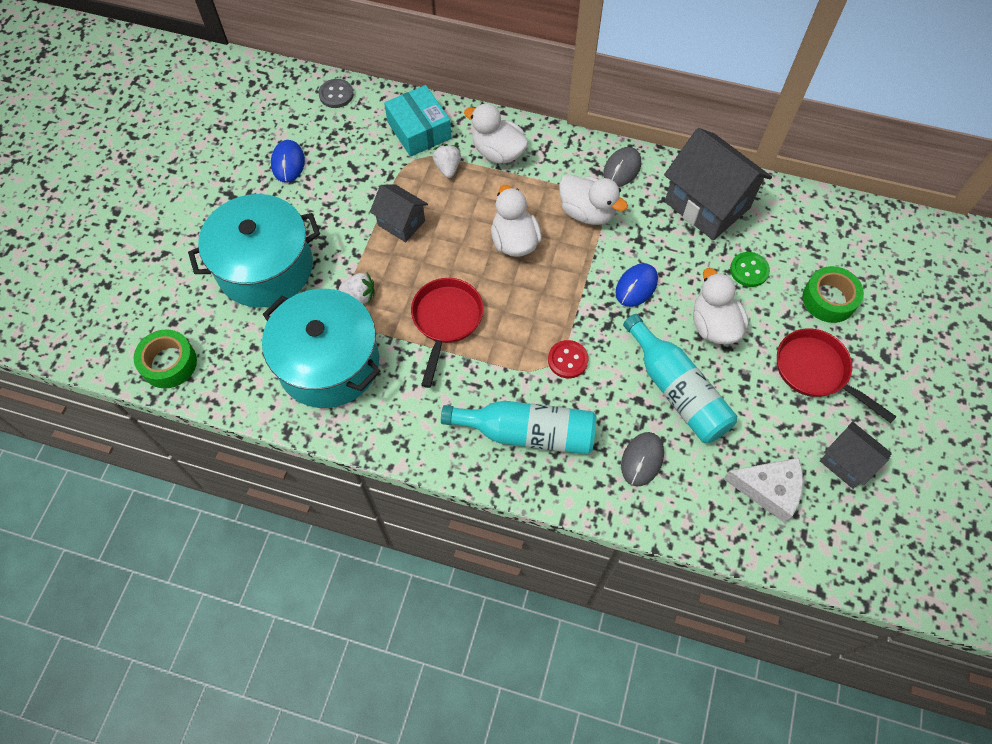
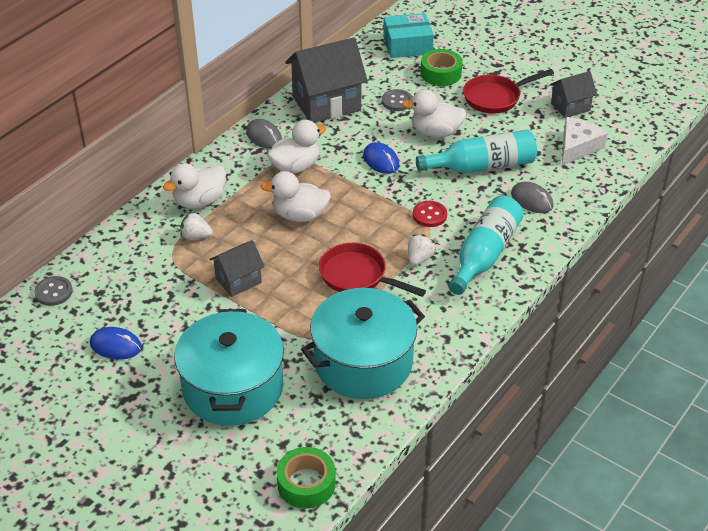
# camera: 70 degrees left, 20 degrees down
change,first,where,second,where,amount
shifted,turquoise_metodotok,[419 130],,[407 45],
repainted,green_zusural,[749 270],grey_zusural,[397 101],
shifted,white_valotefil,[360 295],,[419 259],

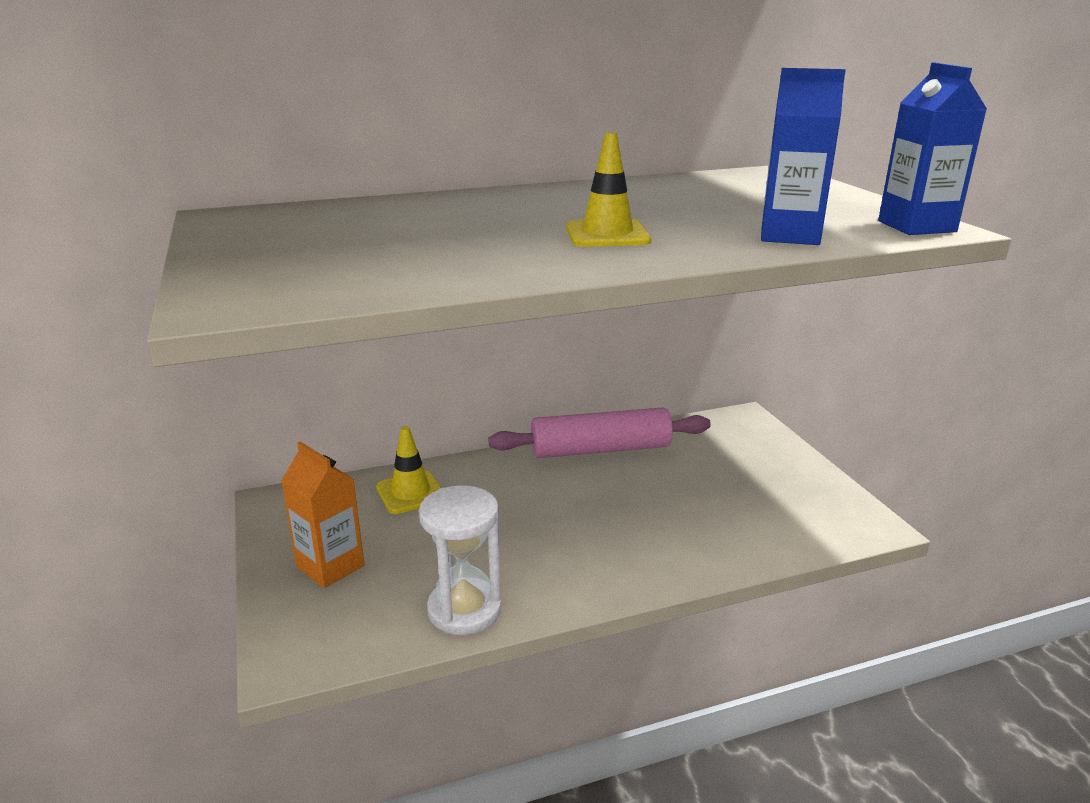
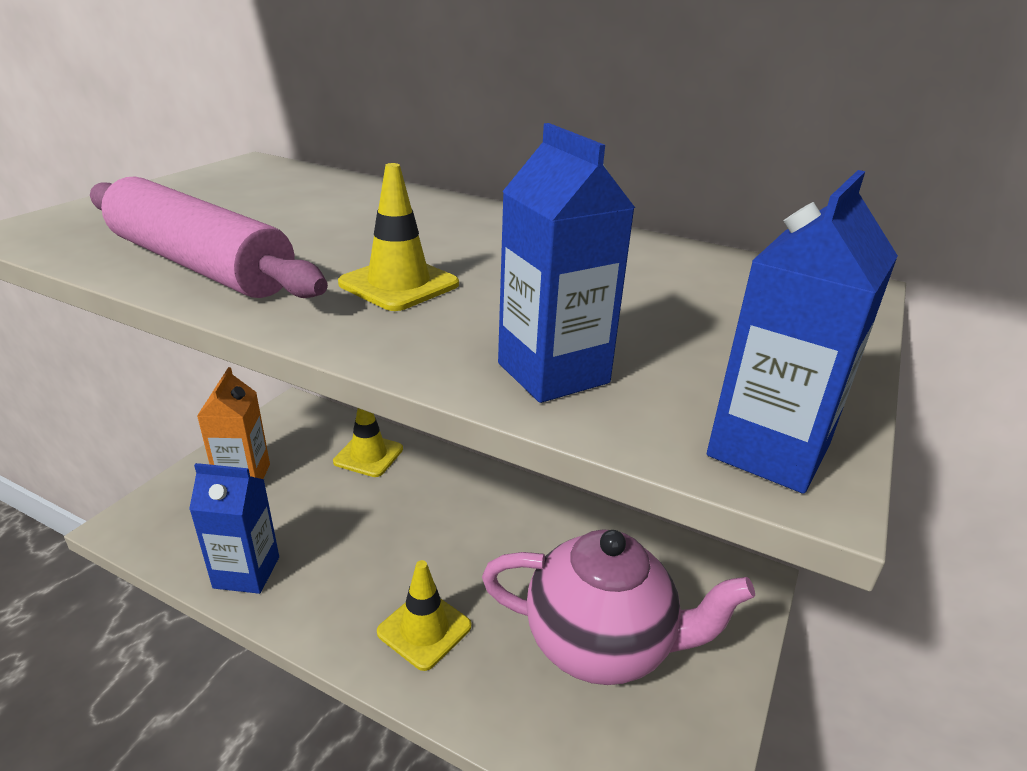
# camera: 45 degrees right, 5 degrees up
change,first,where,second,where,amount
shifted,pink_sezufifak,[600 449],,[200 265],
swapped,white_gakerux,[464 609],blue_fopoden,[246 572],
new,,,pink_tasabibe,[601 644],
new,,,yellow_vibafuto,[424 629],

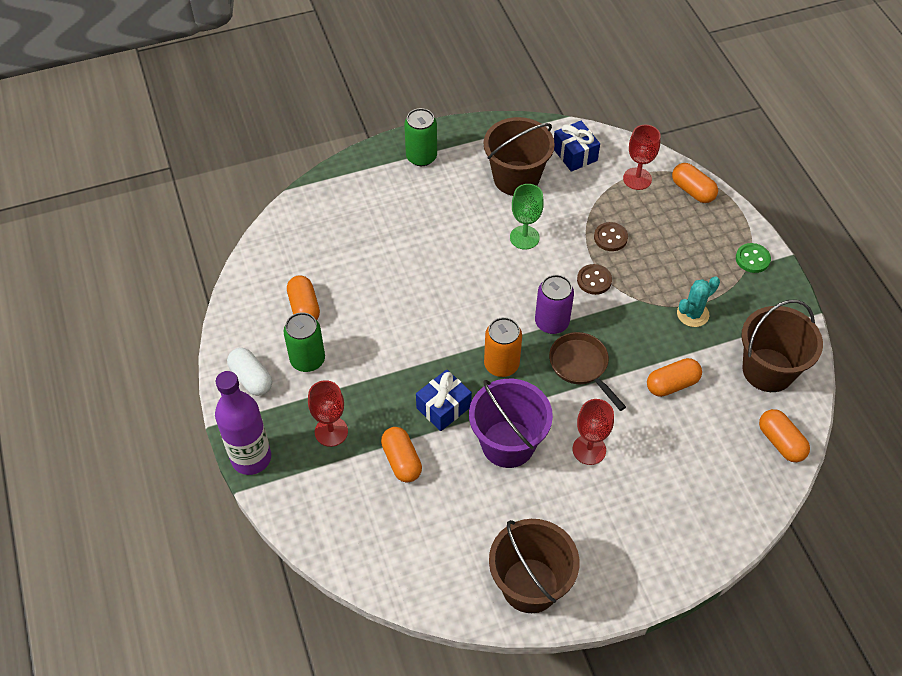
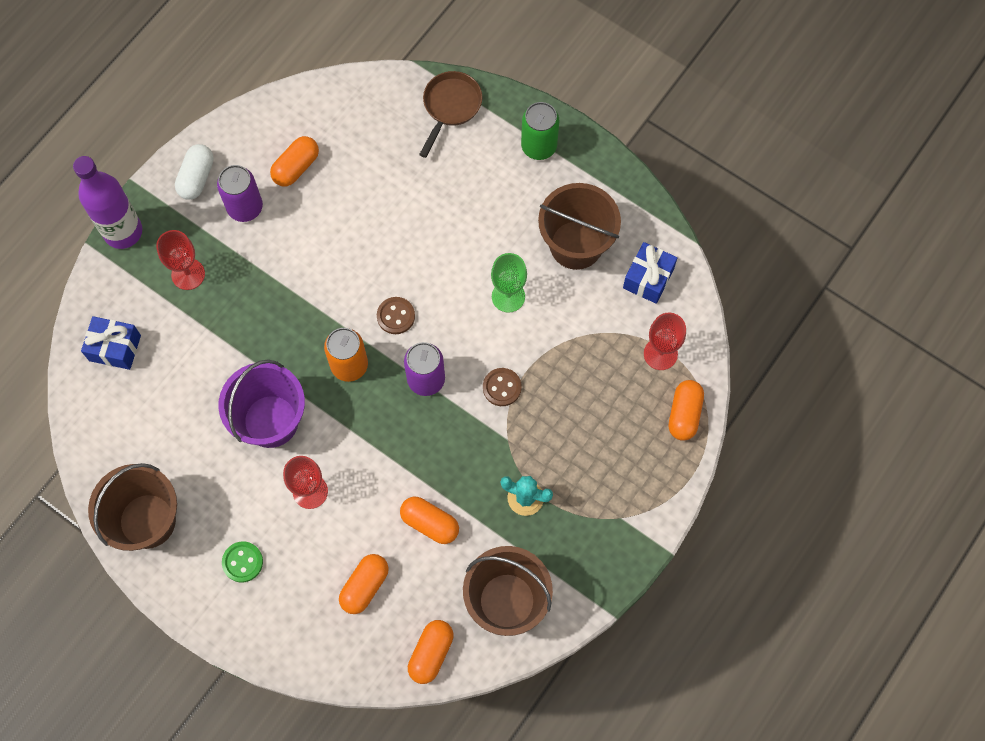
# camera: 55 degrees right, 15 degrees up
change,first,where,second,where,amount
shifted,brown_zusural,[610 238],,[396 316],
shifted,green_zusural,[752 259],,[242 562],
repainted,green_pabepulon,[307 360],purple_pabepulon,[245 207],
shifted,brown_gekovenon,[581 366],,[450 107],
shifted,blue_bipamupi,[443 407],,[115 348],
shifted,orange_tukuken,[401 461],,[365 586],

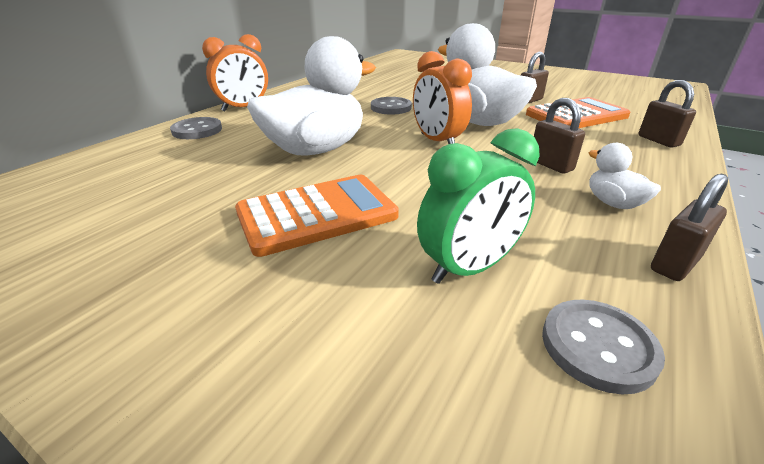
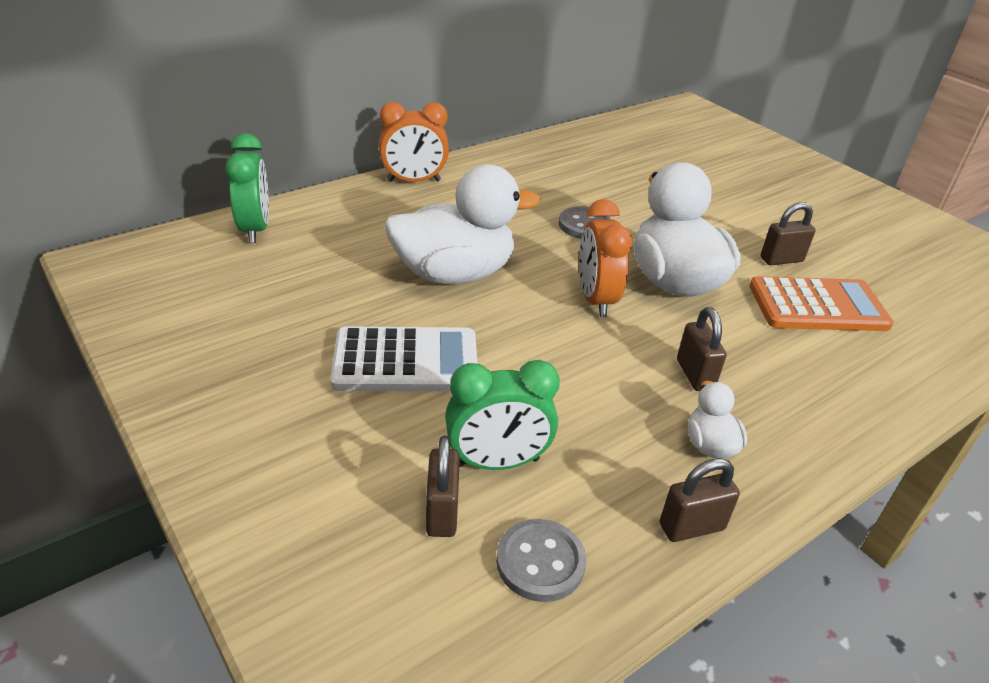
# camera: 20 degrees right, 5 degrees up
change,first,where,second,where,amount
shifted,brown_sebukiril,[658 141],,[442 512],
gone,grey_zusural,[197 130],,,
repainted,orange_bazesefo,[317 214],white_bazesefo,[406 361],
new,,,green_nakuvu,[255 229],

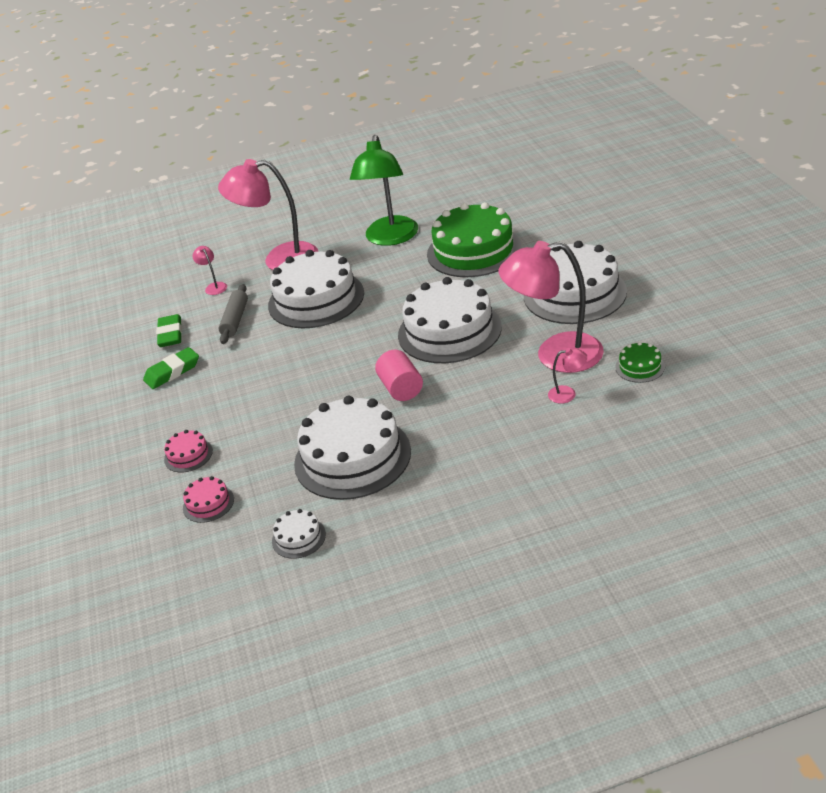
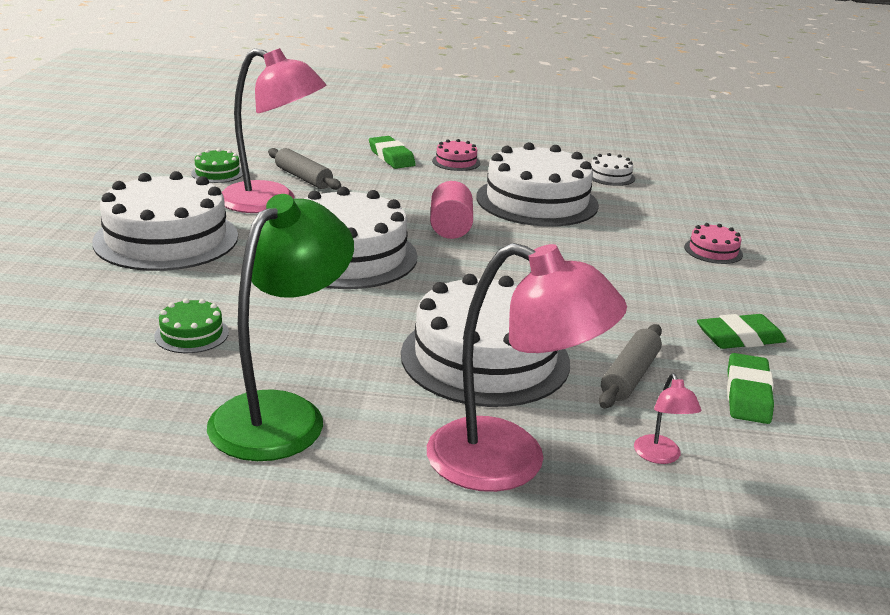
# camera: 165 degrees left, 10 degrees down
change,first,where,second,where,amount
scaled,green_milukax,[474 250],,[191 334],x0.43
swapped,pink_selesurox,[568 394],grey_sezufifak,[303 178],
shifted,pink_milukax,[208 503],,[456 162],
new,,,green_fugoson,[391 157],

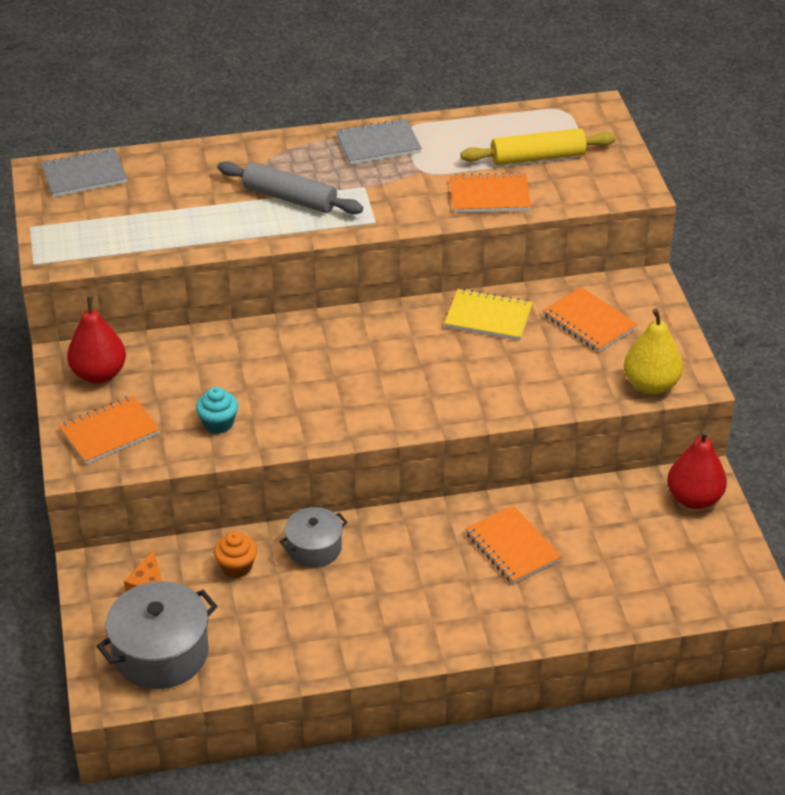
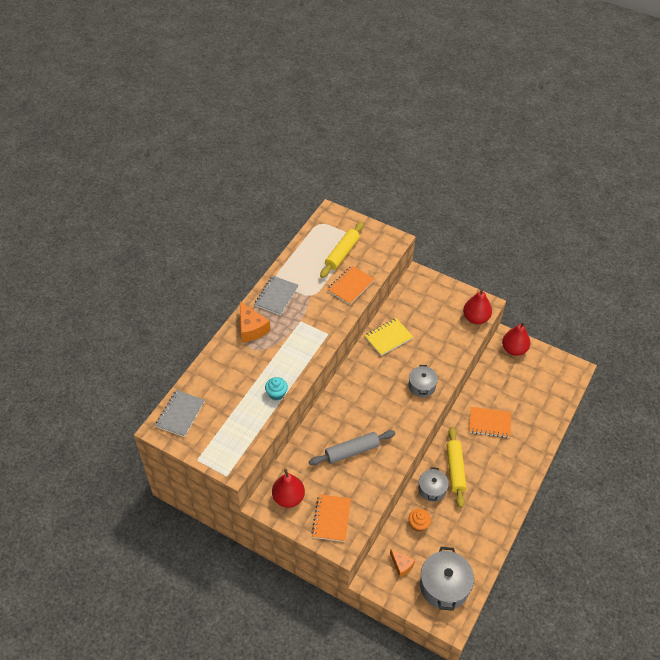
# camera: 50 degrees left, 10 degrees up
change,first,where,second,where,amount
shifted,grey_sezufifak,[290 198],,[352 451],
gone,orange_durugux,[589 322],,,
repainted,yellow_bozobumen,[650 385],red_bozobumen,[475 318],
shifted,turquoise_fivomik,[218 423],,[276 394],
new,,,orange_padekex,[251 328],
new,,,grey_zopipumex,[422 386],
new,,,yellow_sezufifak,[455 469],

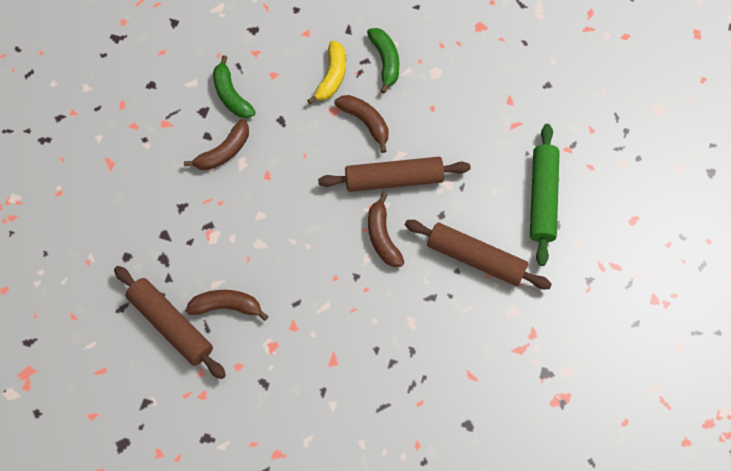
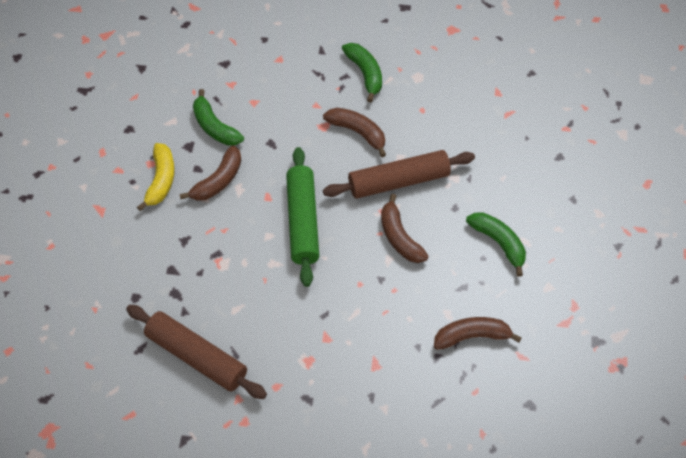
# camera: 10 degrees left, 10 degrees down
change,first,where,second,where,amount
shifted,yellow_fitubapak,[331 77],,[161 180],
shifted,green_sezufifak,[542 198],,[303 221],
swapped,brown_sezufifak,[475 258],green_fitubapak,[499 243],
shifted,brown_fitubapak,[227 306],,[472 336],

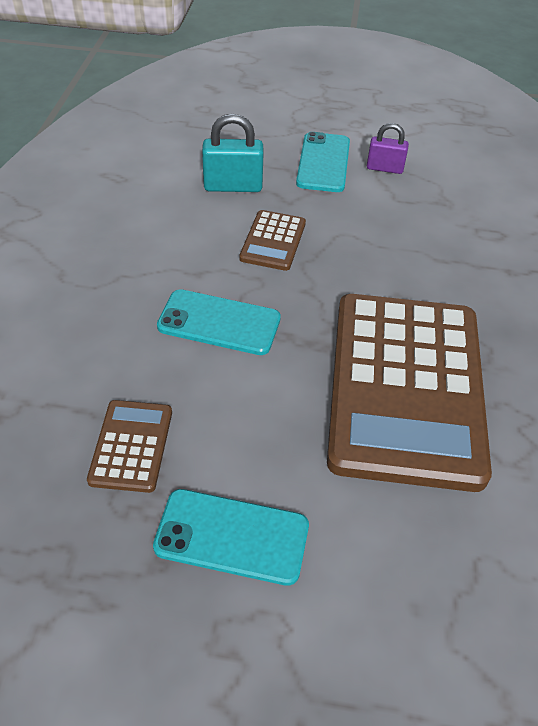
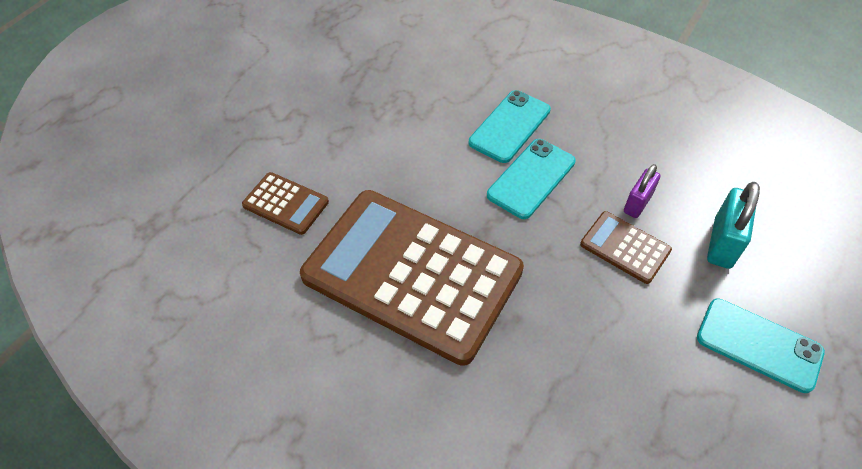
# camera: 115 degrees right, 5 degrees up
change,first,where,second,where,amount
shifted,purple_sebukiril,[384 168],,[637 203],
shifted,brown_bazesefo,[131 446],,[285 204],
shifted,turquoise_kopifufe,[232 536],,[510 126],

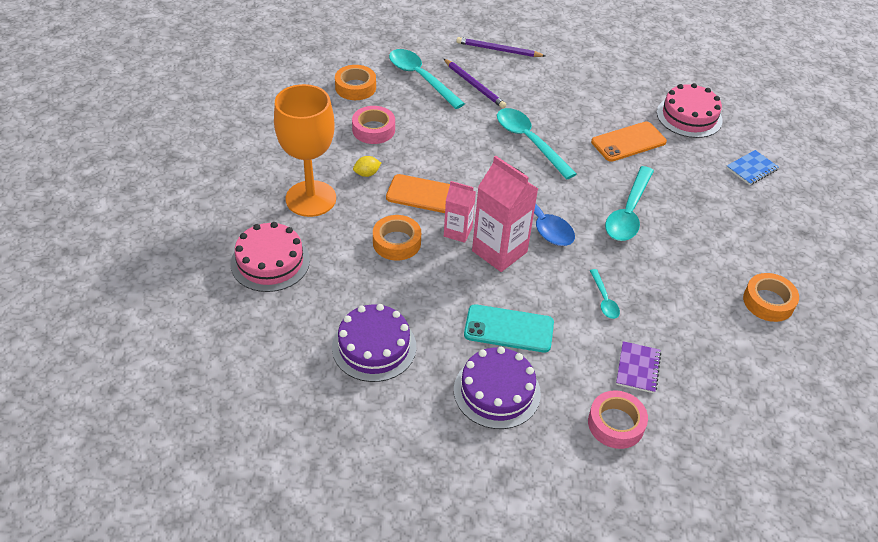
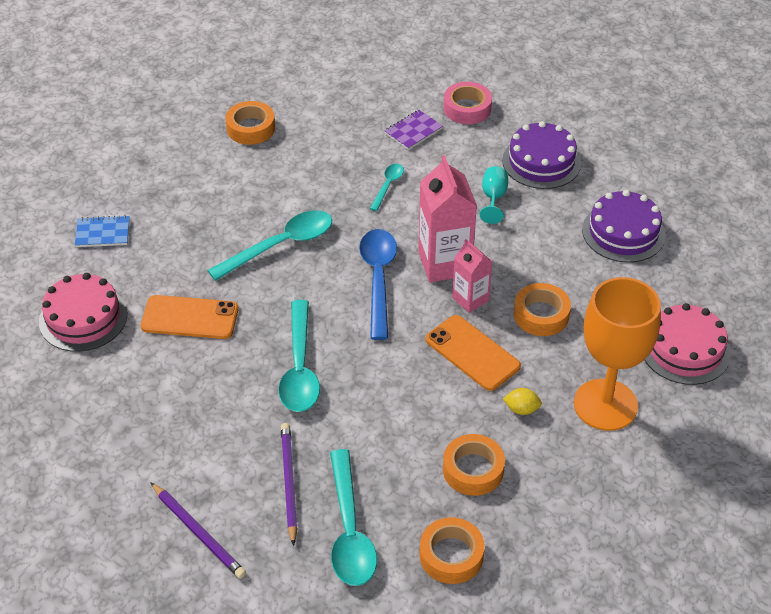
# camera: 145 degrees left, 0 degrees up
change,first,where,second,where,amount
repainted,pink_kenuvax,[373 130],orange_kenuvax,[473 470],
swapped,turquoise_kopifufe,[509 329],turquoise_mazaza,[493 198],

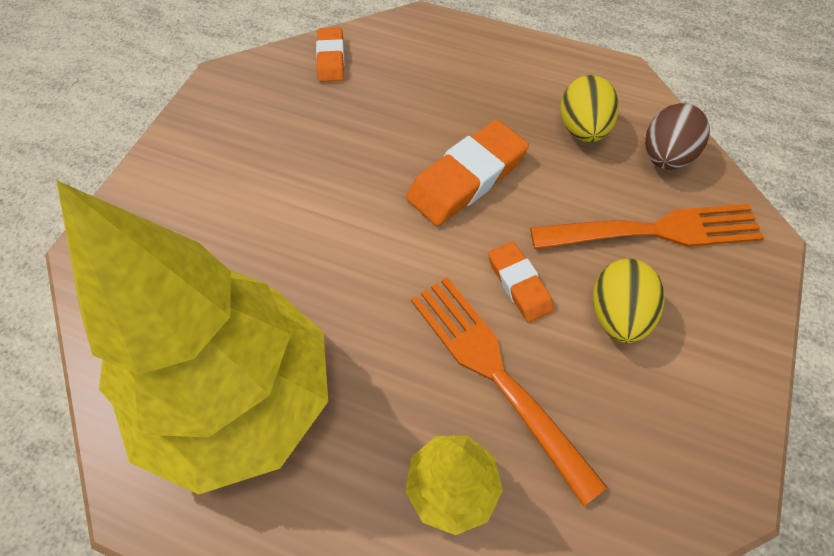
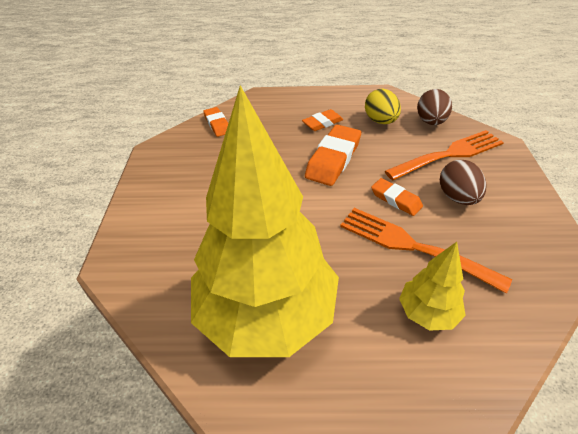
# camera: 20 degrees left, 15 degrees down
change,first,where,second,where,amount
repainted,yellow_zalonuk,[617 315],brown_zalonuk,[457 197],
new,,,orange_fugoson,[322 123],

